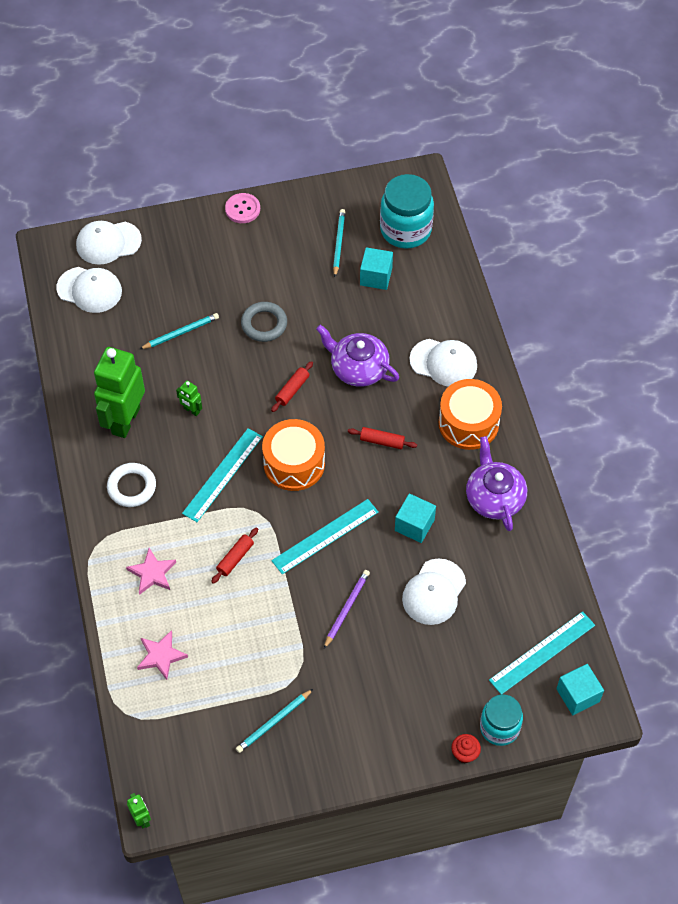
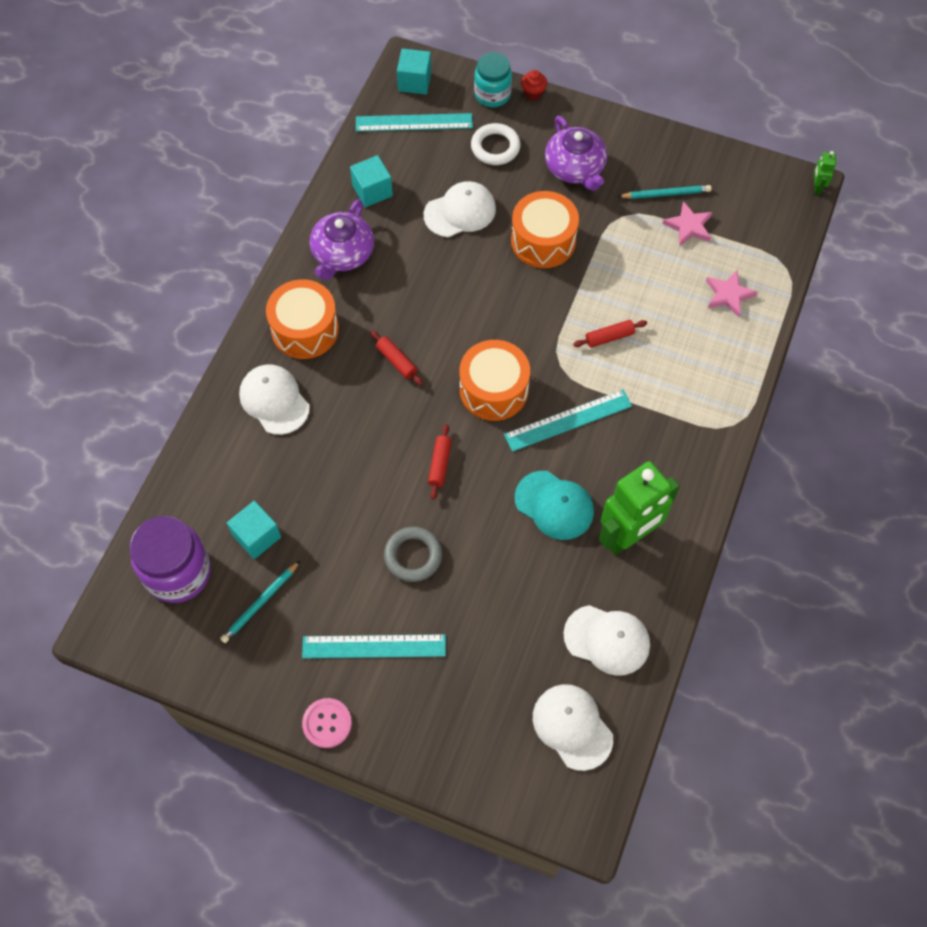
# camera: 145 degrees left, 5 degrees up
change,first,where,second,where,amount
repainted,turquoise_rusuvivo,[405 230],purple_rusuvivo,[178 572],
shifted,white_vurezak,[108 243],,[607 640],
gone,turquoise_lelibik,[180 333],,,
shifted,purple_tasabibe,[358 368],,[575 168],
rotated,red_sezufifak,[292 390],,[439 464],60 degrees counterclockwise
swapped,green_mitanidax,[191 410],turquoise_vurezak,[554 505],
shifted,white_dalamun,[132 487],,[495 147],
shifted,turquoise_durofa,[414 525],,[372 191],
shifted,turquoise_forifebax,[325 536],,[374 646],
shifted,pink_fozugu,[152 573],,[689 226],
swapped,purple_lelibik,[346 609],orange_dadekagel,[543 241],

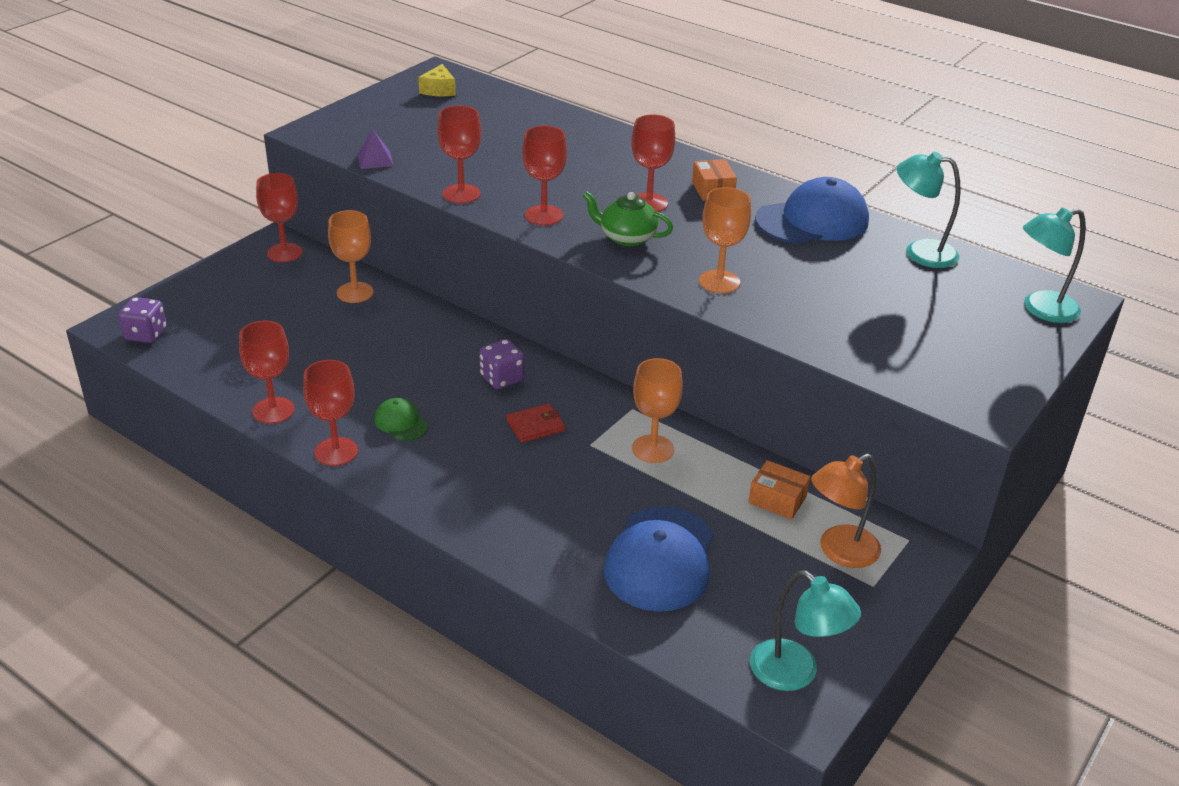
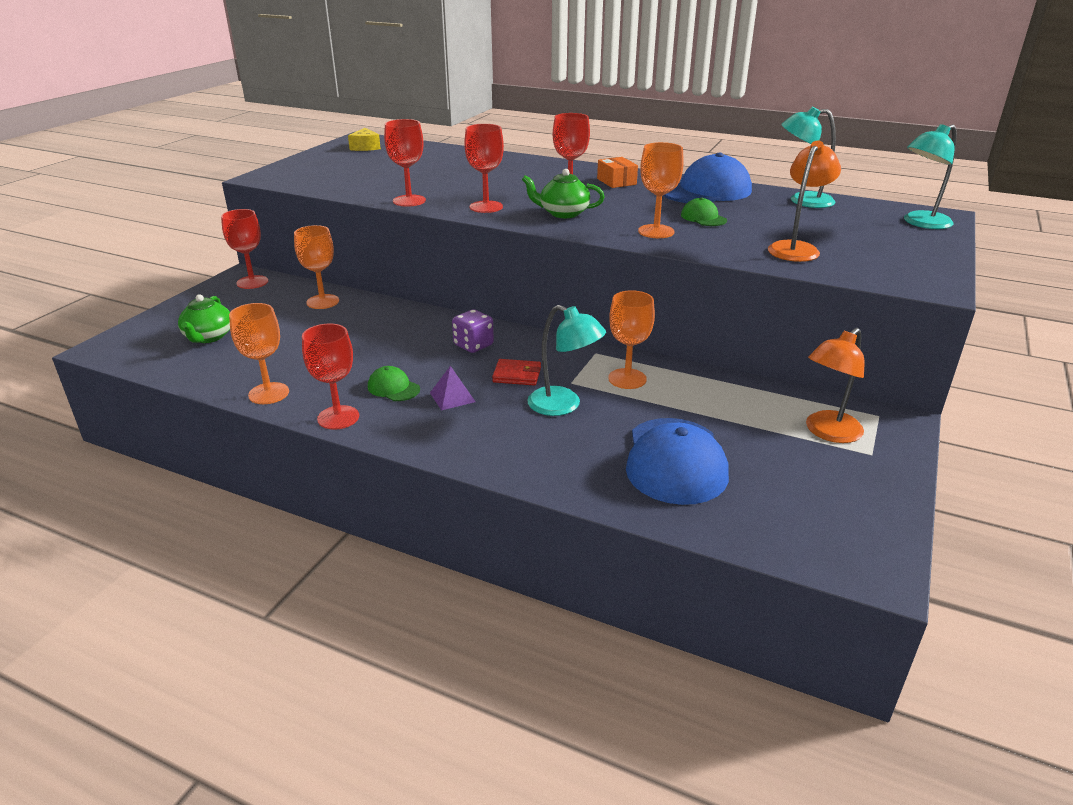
# camera: 10 degrees left, 5 degrees down
change,first,where,second,where,amount
shifted,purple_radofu,[375 160],,[452 397],
gone,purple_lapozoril,[146 334],,,
repainted,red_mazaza,[273 410],orange_mazaza,[269 393],
rotated,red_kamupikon,[535 426],,[517 375],45 degrees clockwise
gone,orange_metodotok,[777 500],,,
shifted,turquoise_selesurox,[795 674],,[564 405],
new,,,orange_selesurox,[796 248],
new,,,green_vurezak,[703 218],
new,,,green_tasabibe,[208 337],

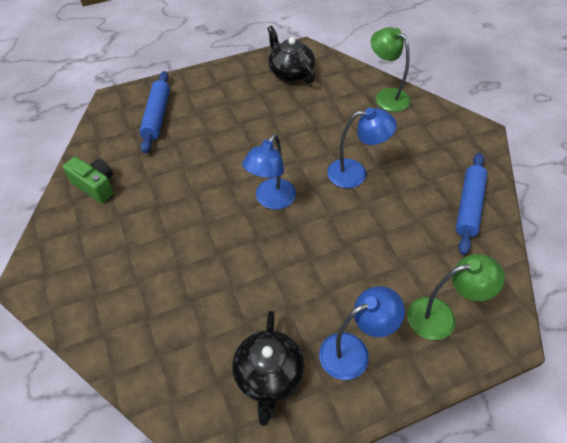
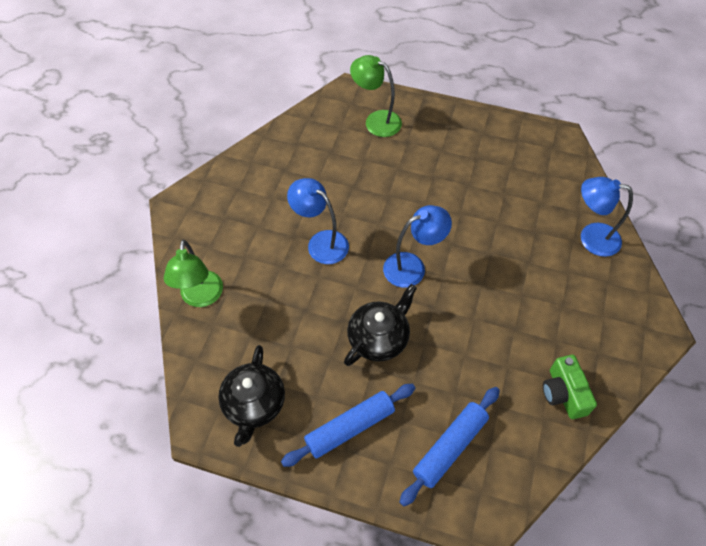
# camera: 140 degrees left, 5 degrees up
change,first,where,second,where,amount
shifted,blue_sezufifak,[468 206],,[350 428],
shifted,blue_selesurox,[353 351],,[591 237],
shifted,black_tasabibe,[268 375],,[379 338],

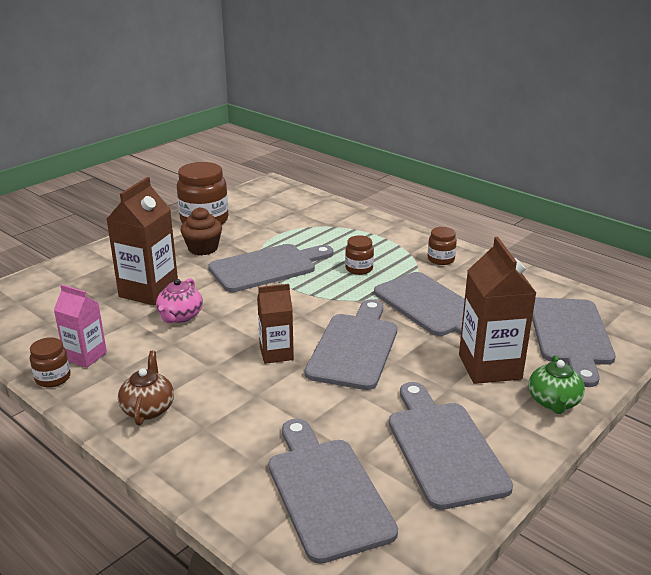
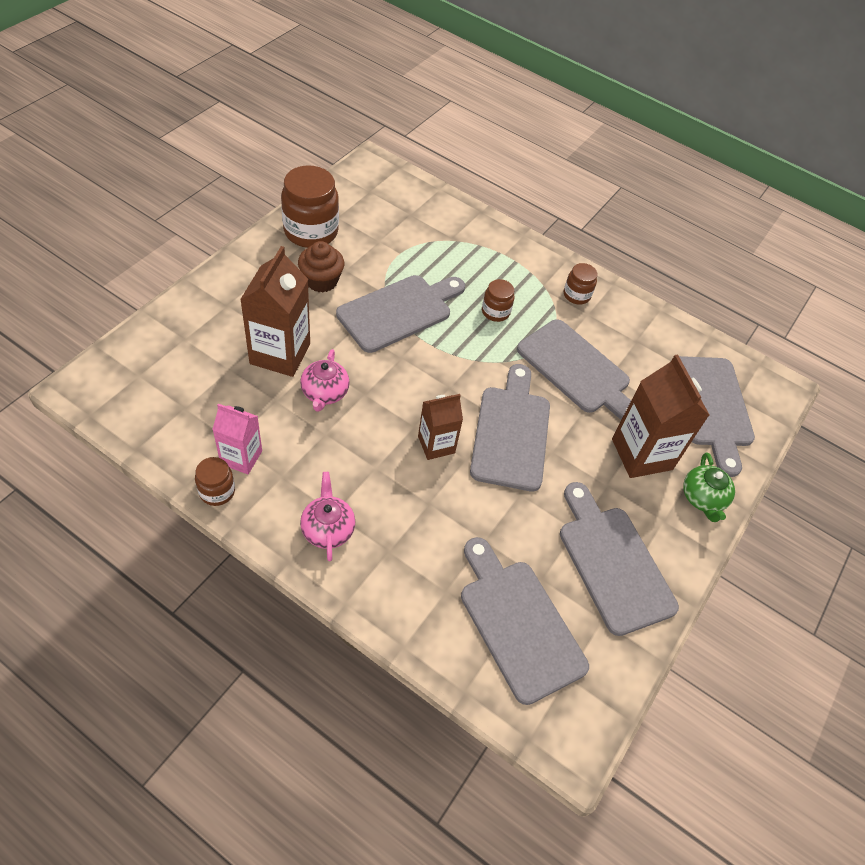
# camera: 15 degrees left, 25 degrees up
change,first,where,second,where,amount
repainted,brown_tasabibe,[148 409],pink_tasabibe,[328 529],

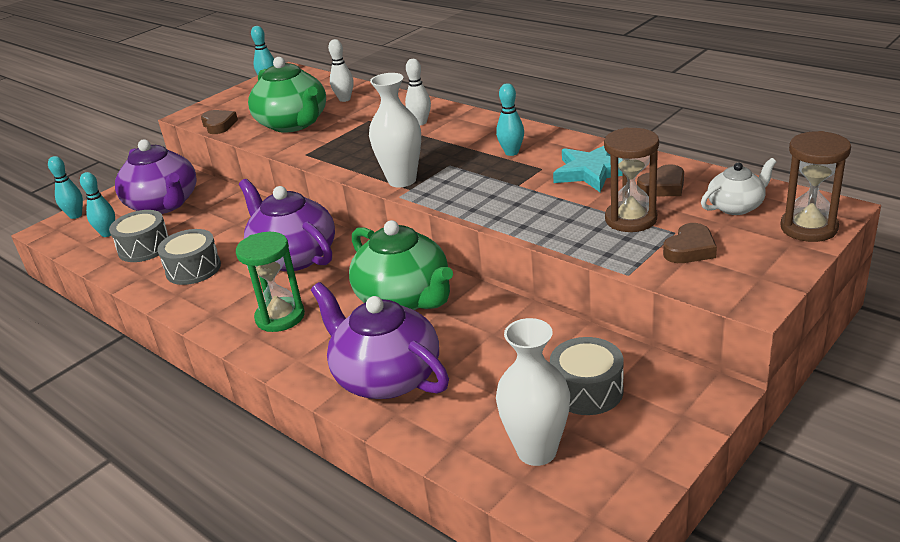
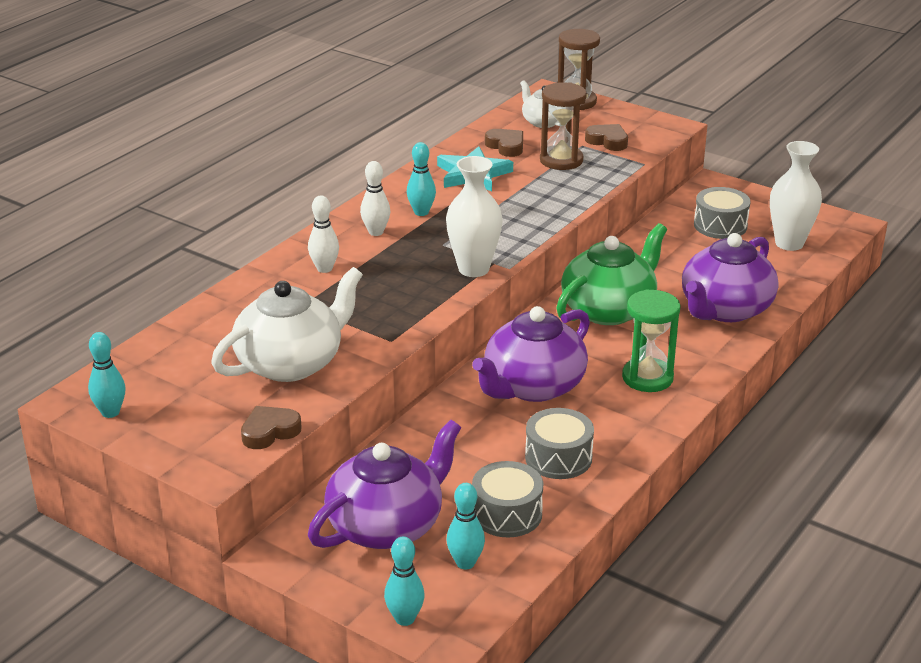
# camera: 100 degrees left, 0 degrees up
change,first,where,second,where,amount
shifted,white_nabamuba,[344 99],,[376 232],
repainted,green_tasabibe,[293 124],white_tasabibe,[291 363],

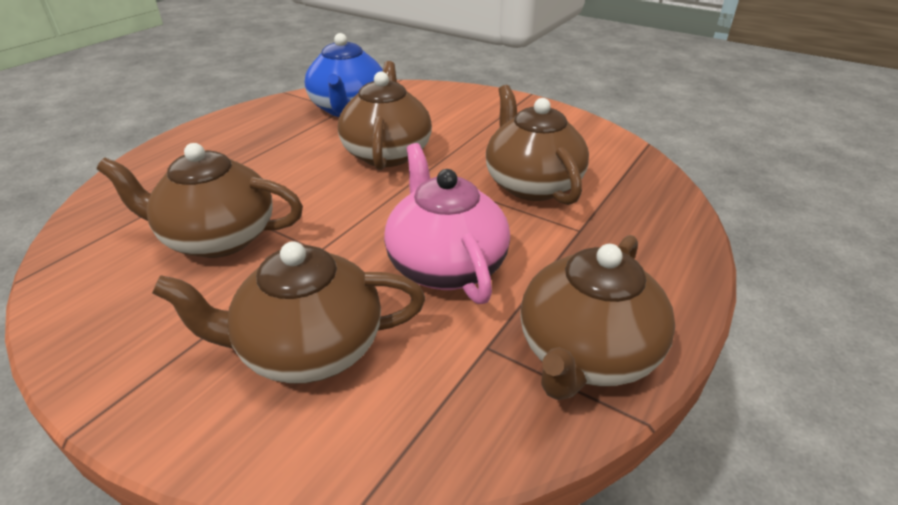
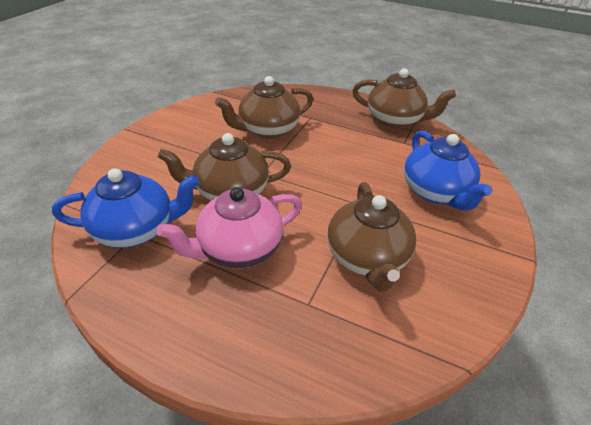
# camera: 100 degrees left, 5 degrees up
change,first,where,second,where,amount
shifted,pink_tasabibe,[445 265],,[238 249],
repainted,brown_tasabibe,[308 349],blue_tasabibe,[436 192],

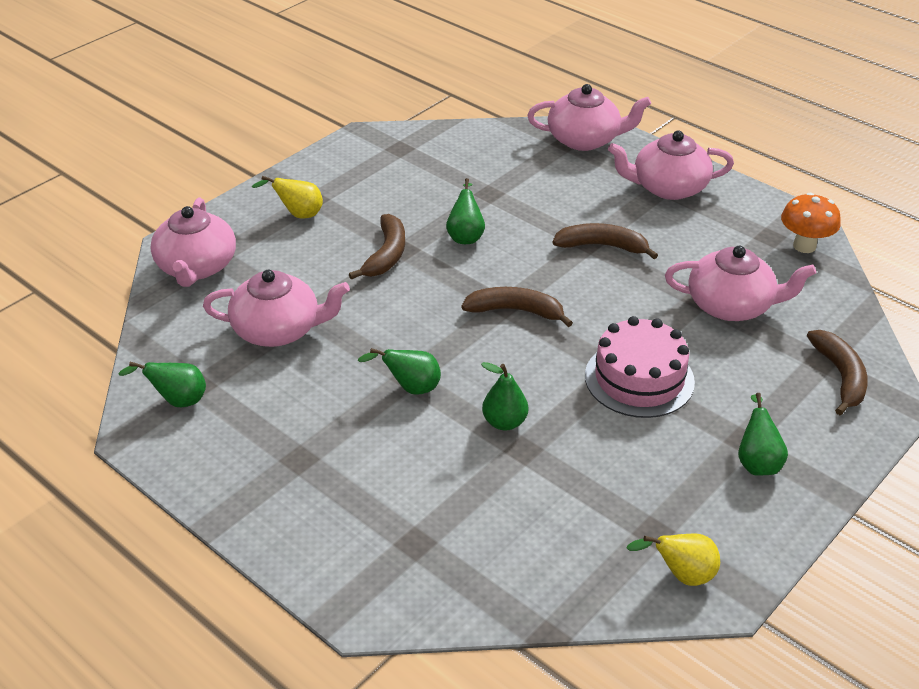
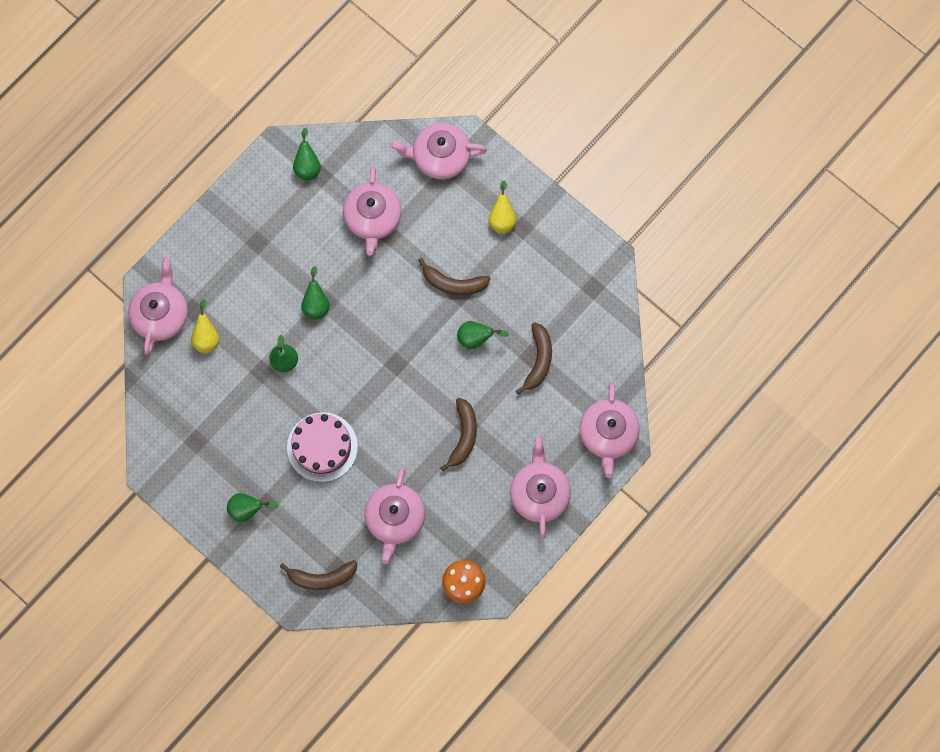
# camera: 90 degrees right, 35 degrees up
change,first,where,second,where,amount
shifted,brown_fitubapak,[515 311],,[538 360],
shifted,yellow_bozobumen,[681 575],,[207 337],
new,,,pink_tasabibe,[161 314],

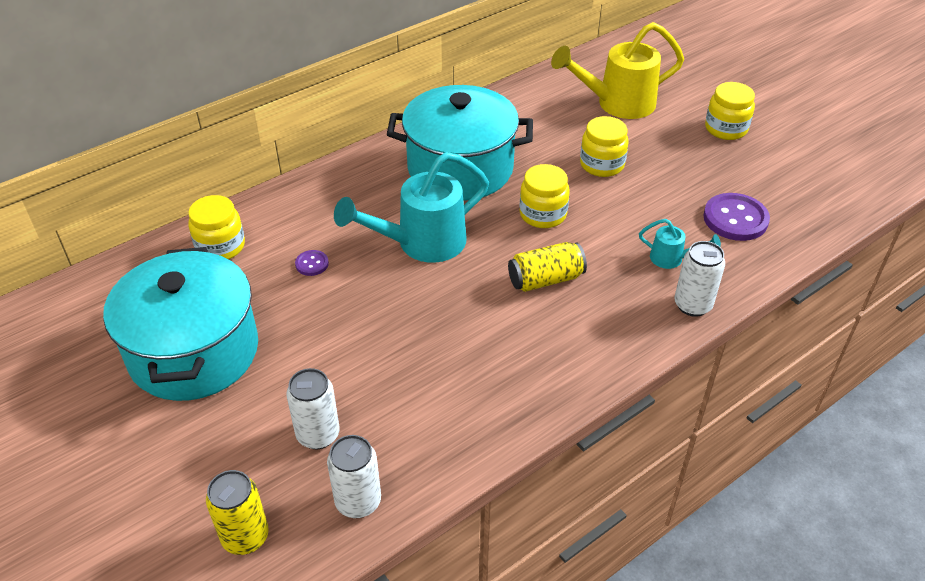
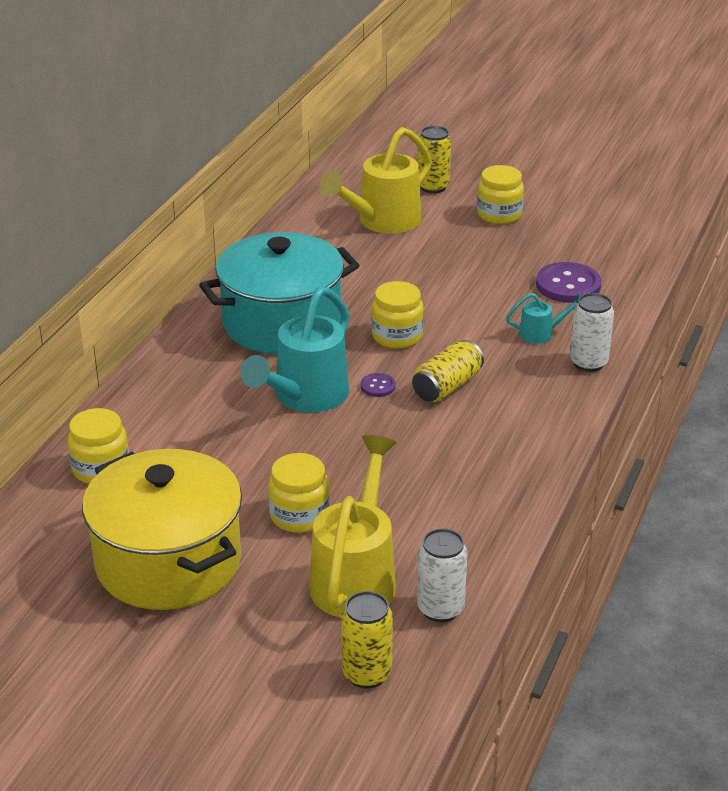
# camera: 30 degrees left, 10 degrees down
change,first,where,second,where,amount
shifted,yellow_rusuvivo,[602 164],,[299 515],
repainted,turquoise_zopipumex,[194 352],yellow_zopipumex,[168 562],
shifted,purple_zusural,[312 264],,[378 386],
swapped,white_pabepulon,[318 435],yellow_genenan,[356 577],
new,,,yellow_pabepulon,[433 187],

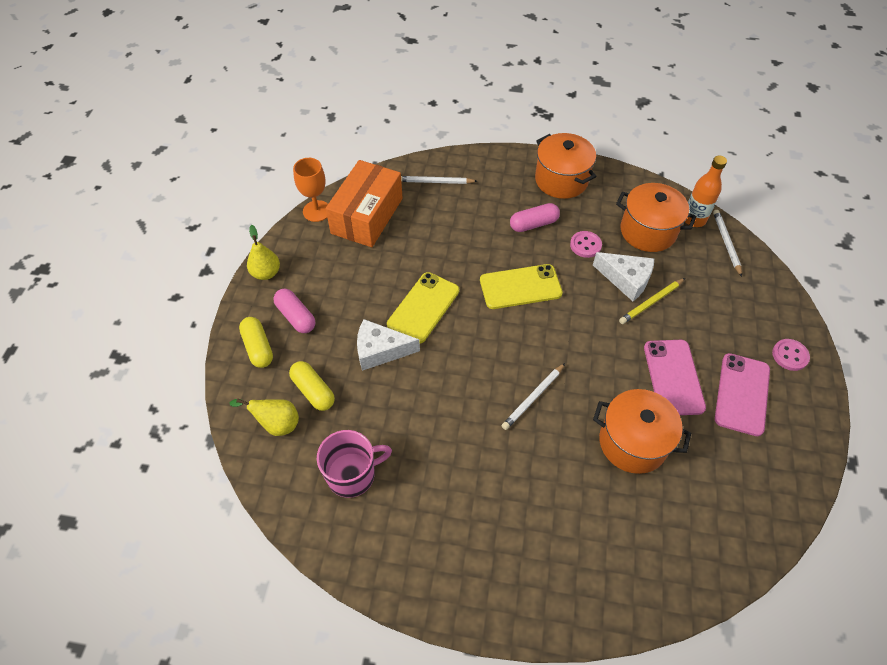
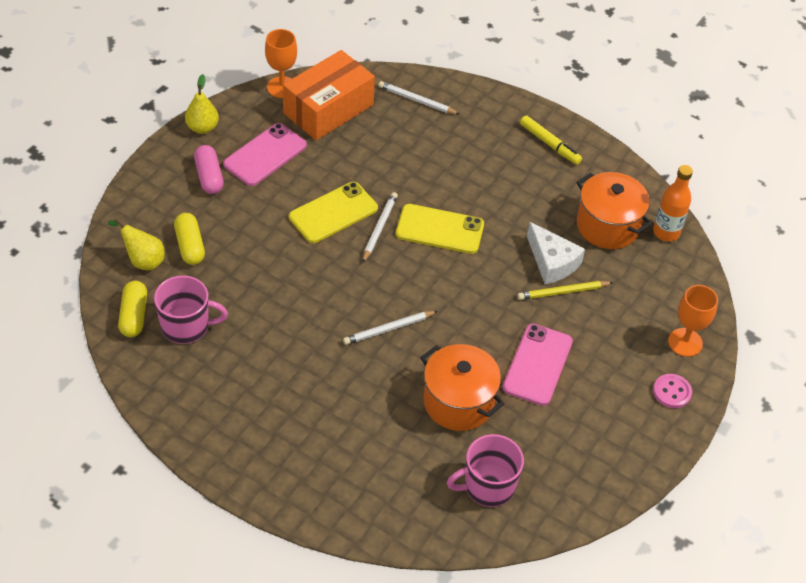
# camera: 20 degrees right, 5 degrees down
change,first,where,second,where,amount
swapped,orange_zopipumex,[561 180],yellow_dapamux,[550 144],
gone,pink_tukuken,[533 224],,,
shifted,white_lelibik,[726 243],,[379 228],
gone,pink_zusural,[585 245],,,
shifted,yellow_tukuken,[258 347],,[134 316],
gone,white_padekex,[380 350],,,
shifted,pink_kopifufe,[742 394],,[265 155],
new,,,orange_mazaza,[685 342],
new,,,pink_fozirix,[487 486],

